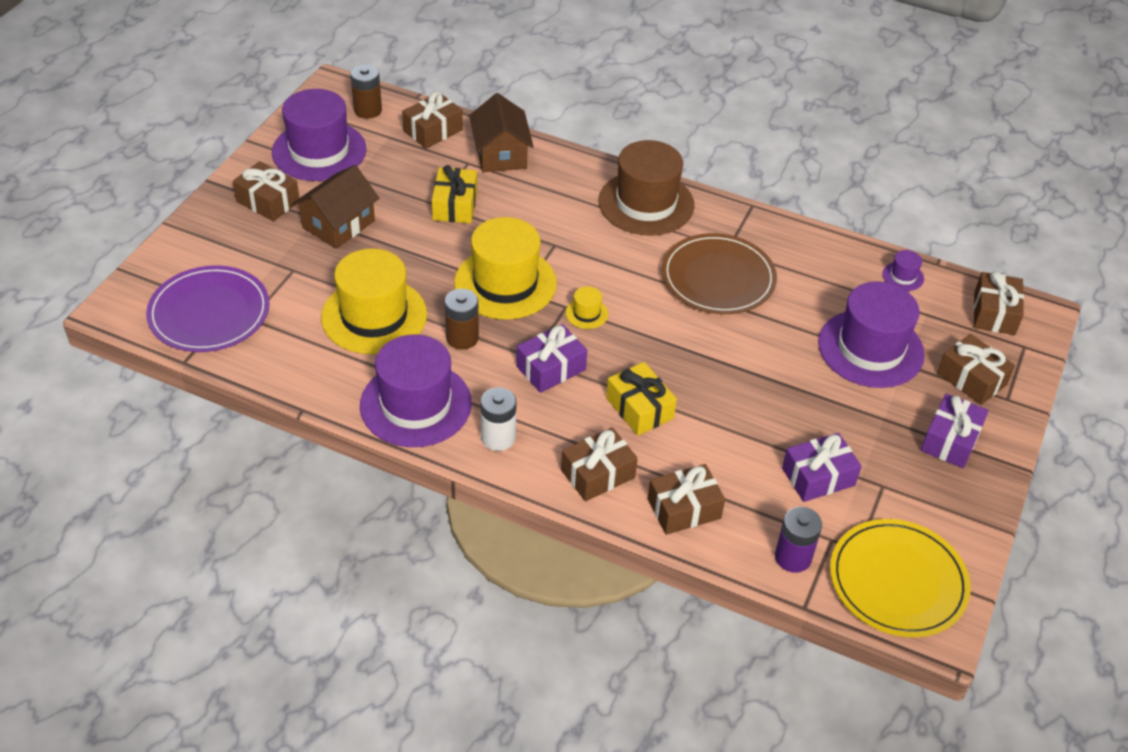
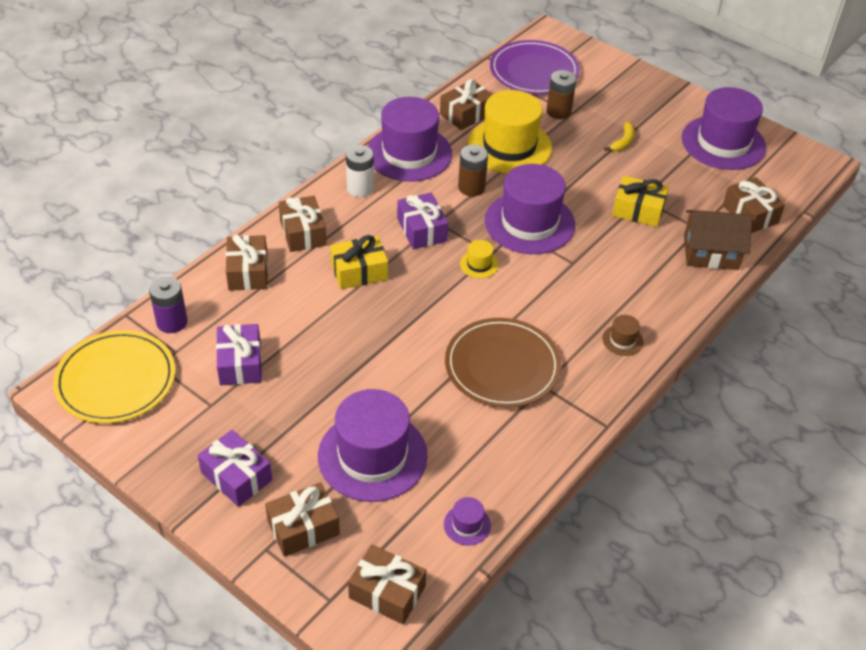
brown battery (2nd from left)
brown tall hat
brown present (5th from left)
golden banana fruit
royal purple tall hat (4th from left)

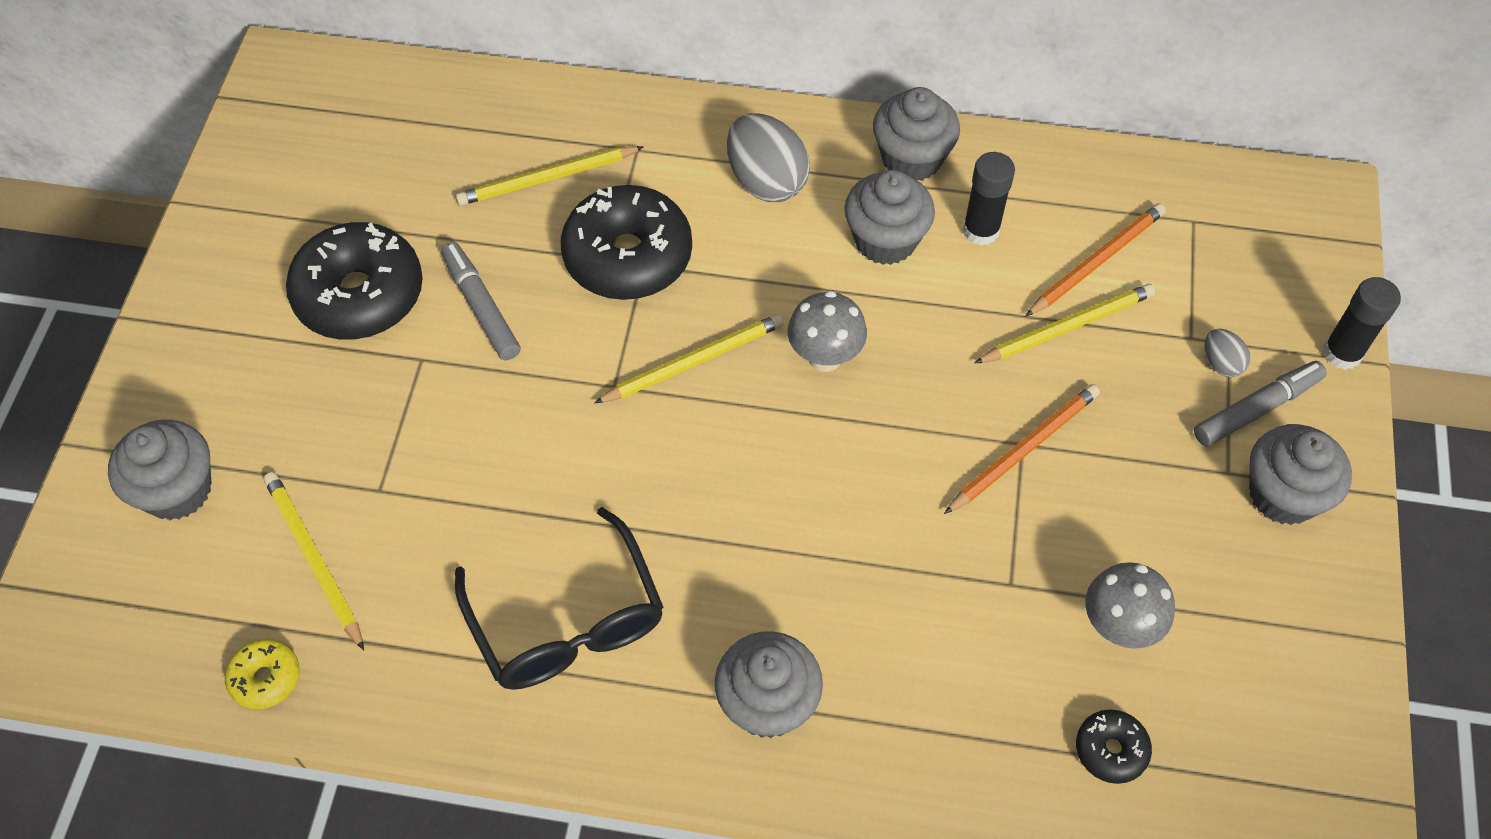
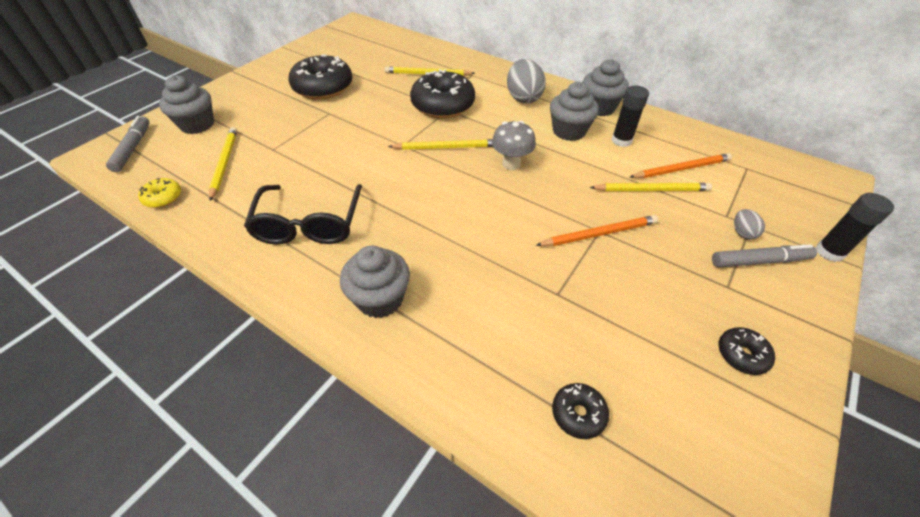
ash-grey marker pen (1st from left)
ash-grey fairy cake (5th from left in the first image)
ash-grey fungus (2nd from left in the first image)
black glazed donut (4th from left)

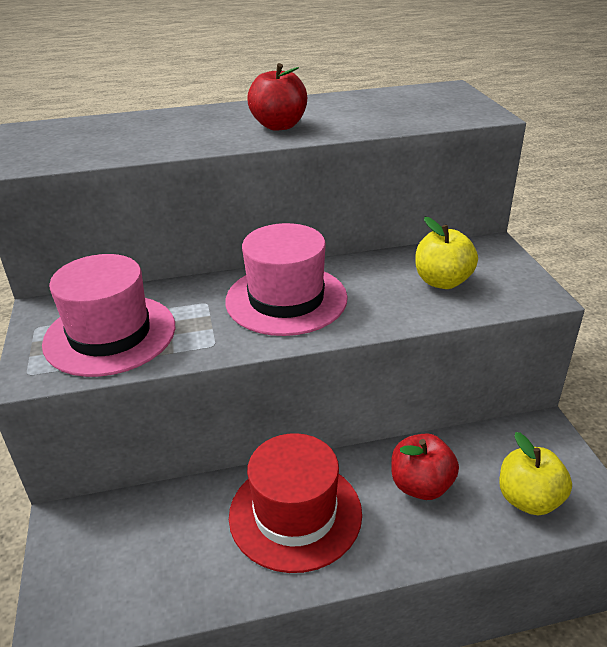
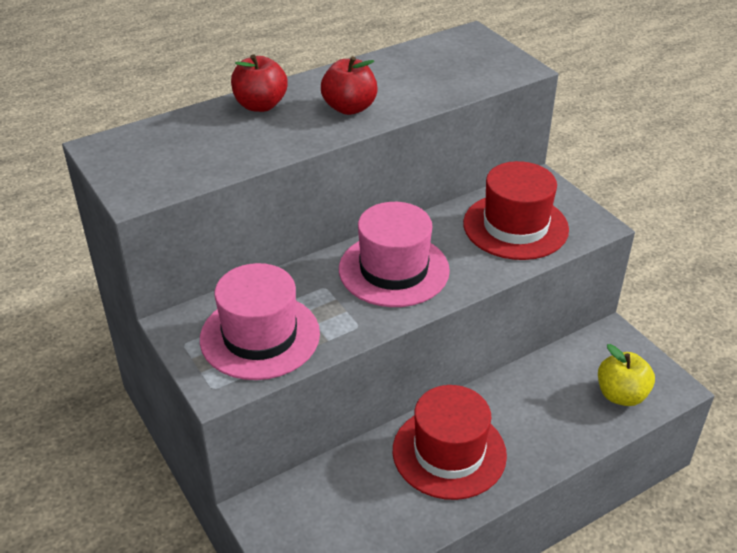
red tall hat (2nd from left)
red toy apple (1st from left)

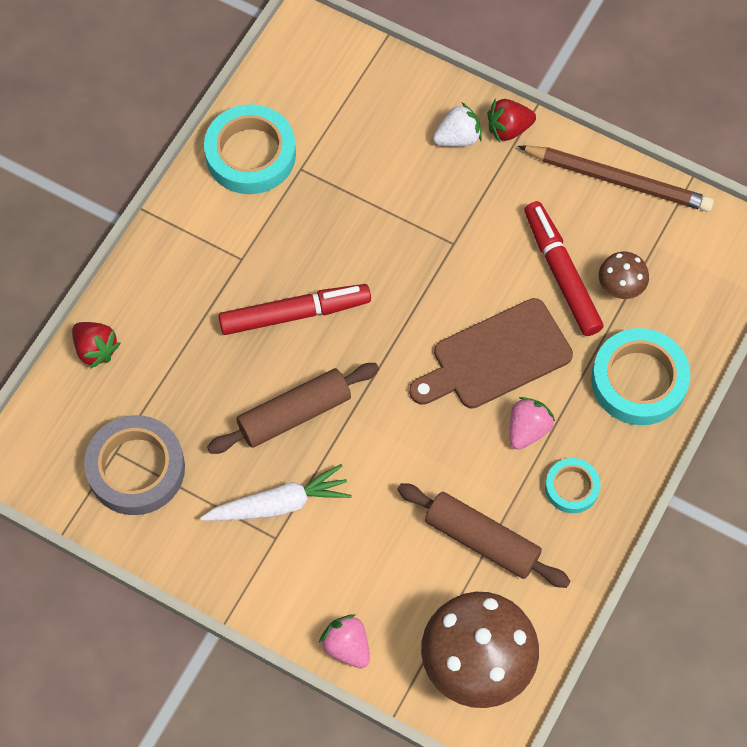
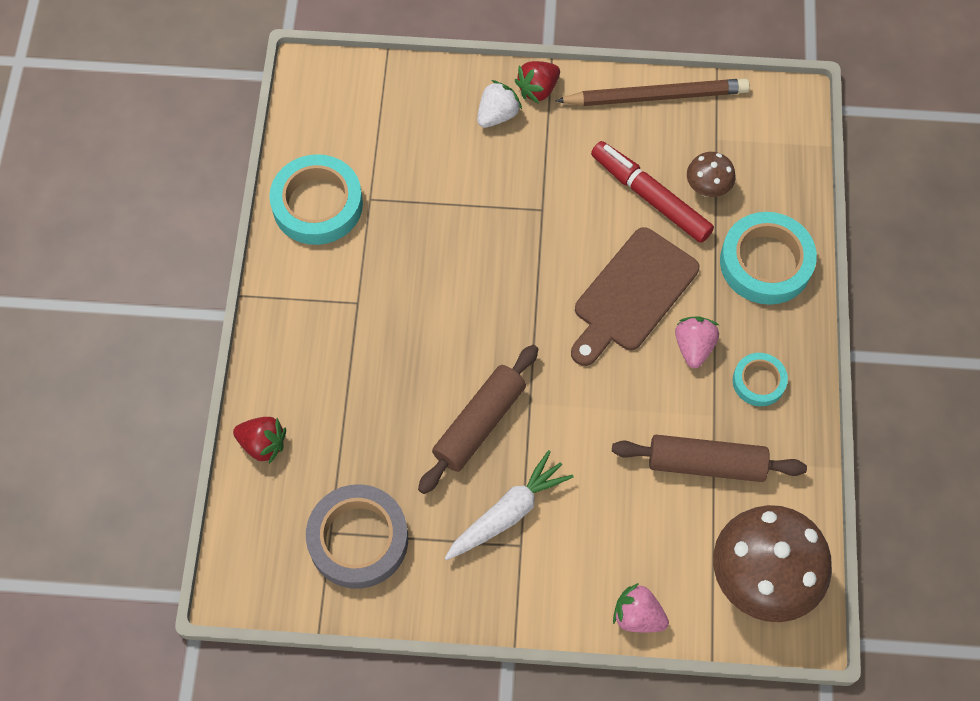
red marker pen (1st from left in the first image)

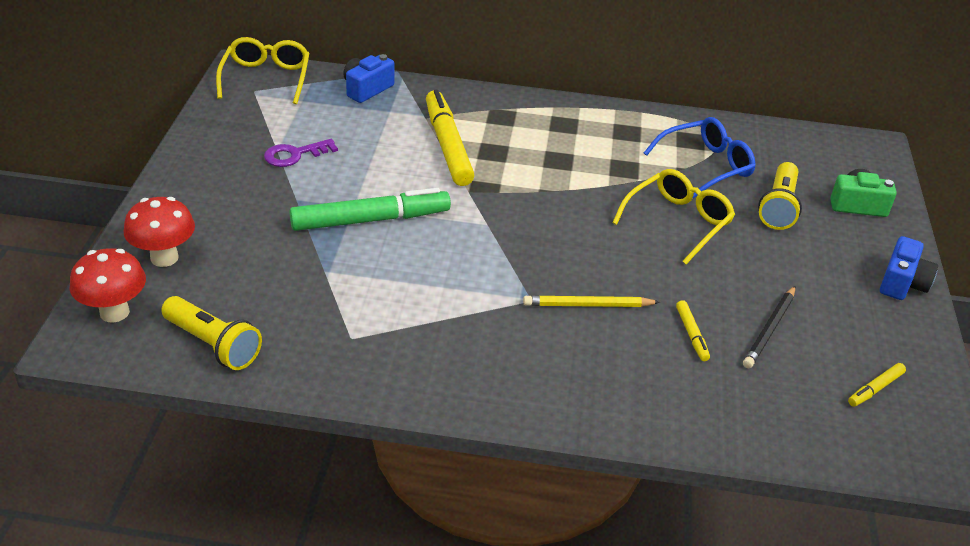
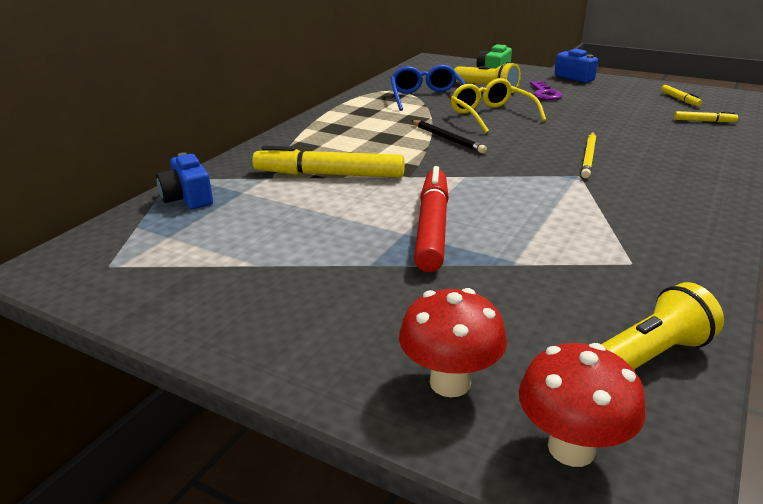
golden eyeglasses (1st from left in the first image)
royal purple key
red marker pen
black wooden pencil
golden marker pen (3rd from left)

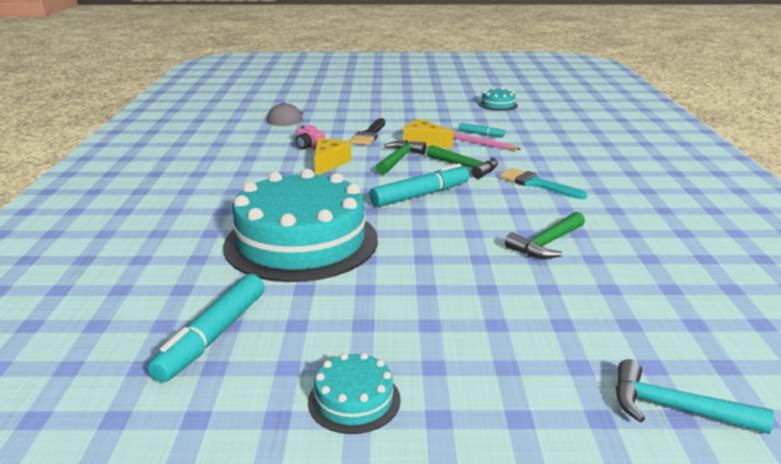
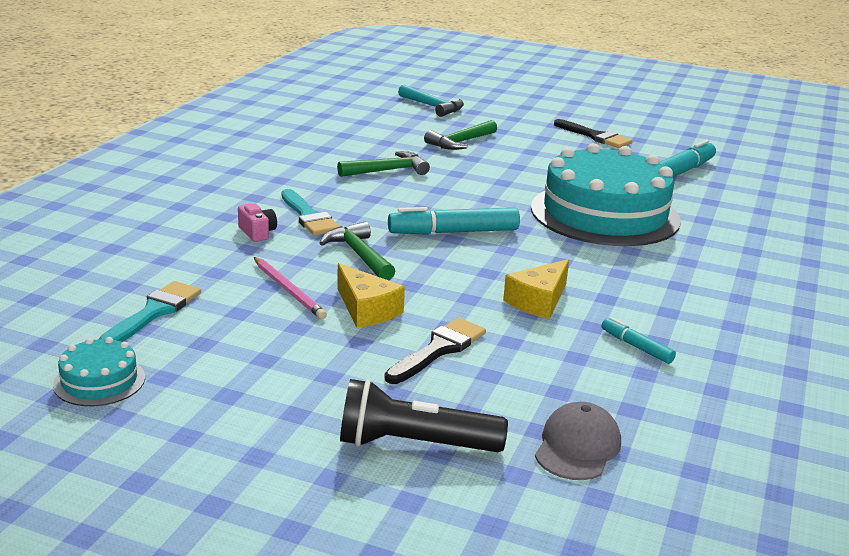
turquoise marker pen (2nd from left)
rose-pink compact camera
leaf-green carpenter's hammer (3rd from left)
black brush (2nd from left)
turquoise brush (1st from left)
black torch

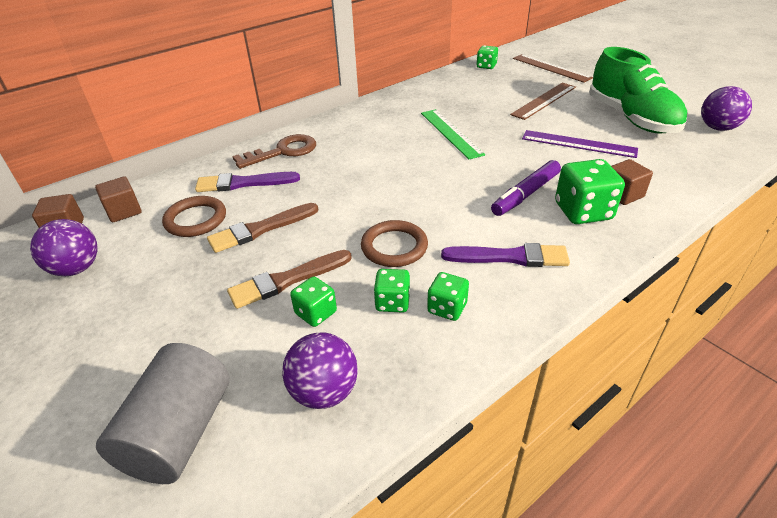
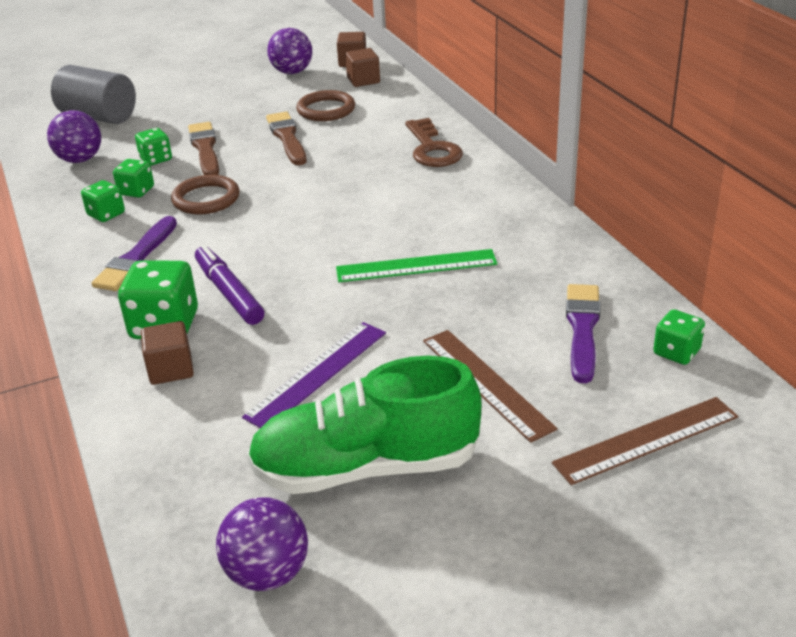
royal purple brush (2nd from left)

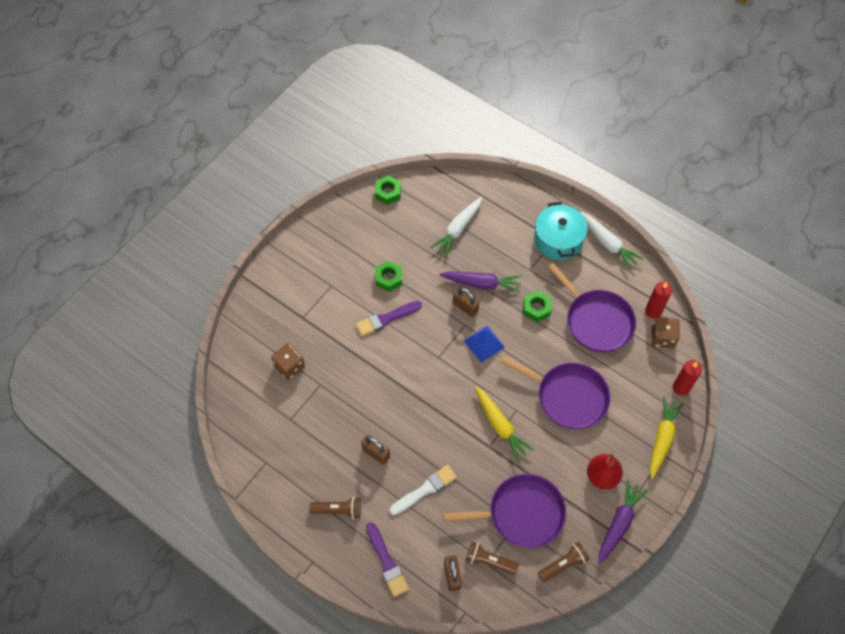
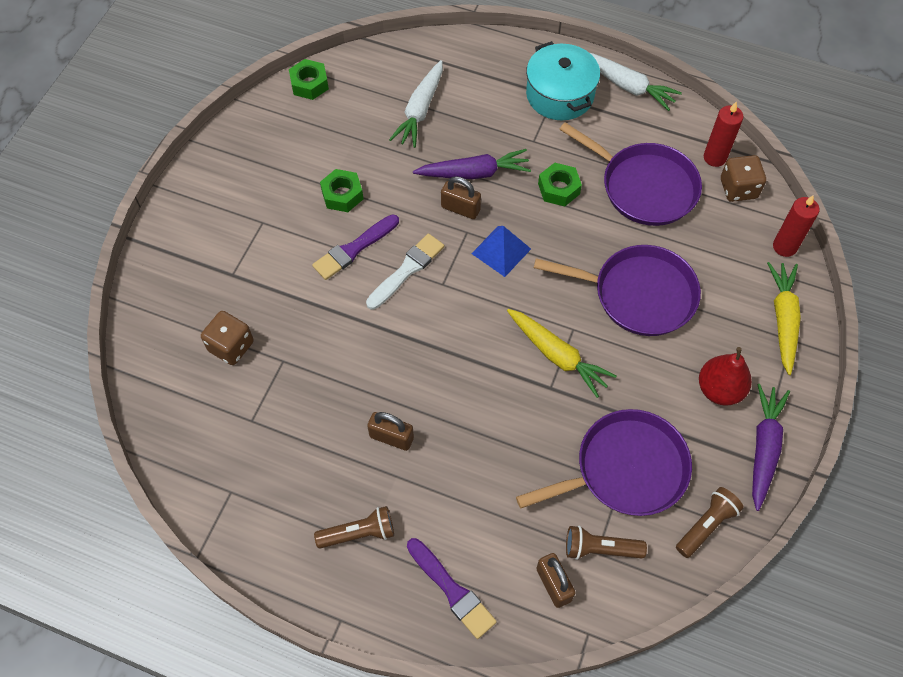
white brush

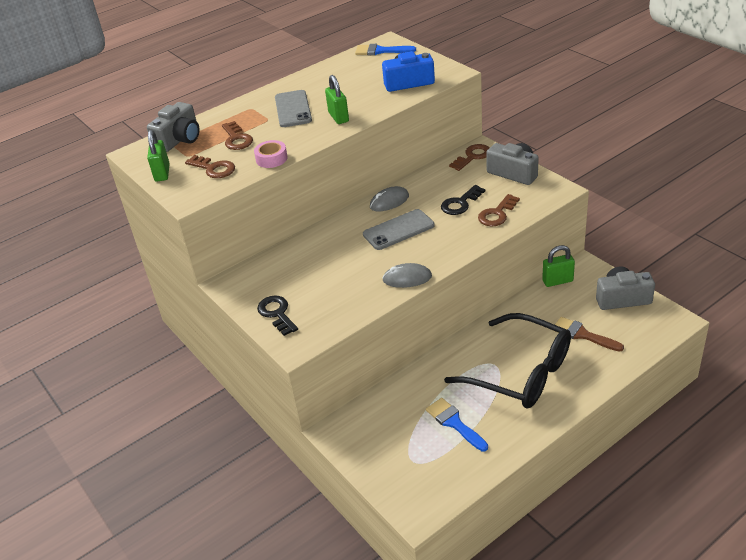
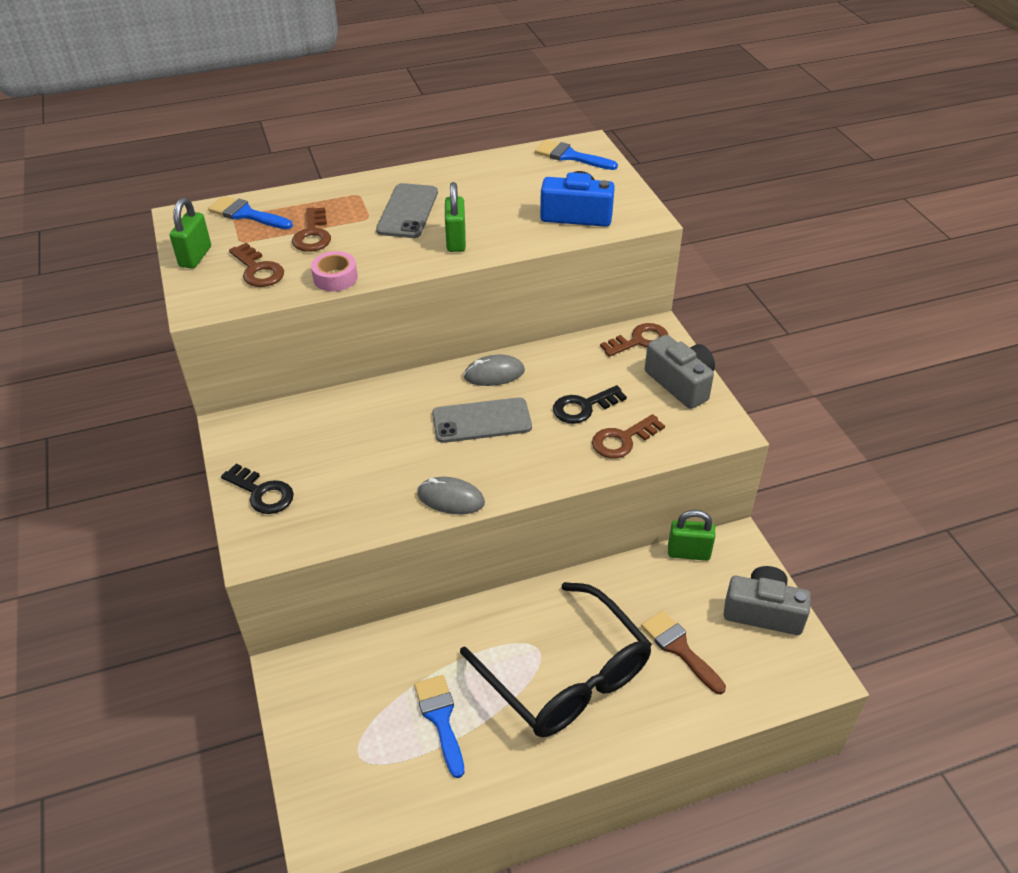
blue brush (1st from left)
black key (1st from left)

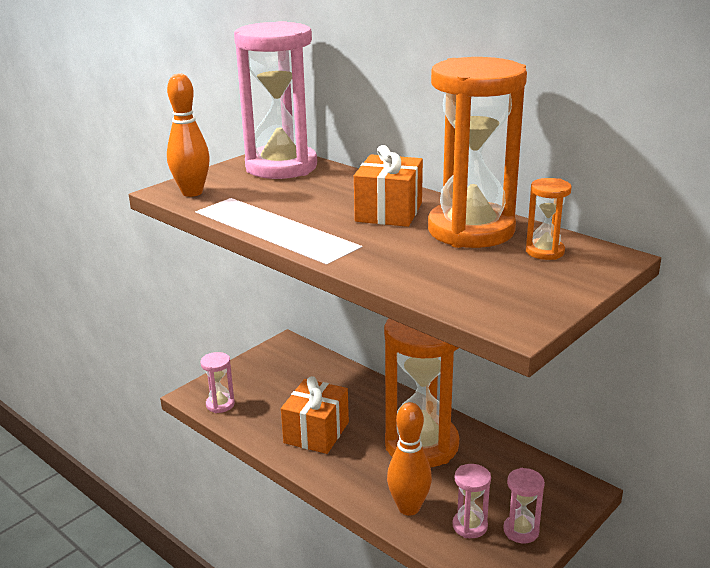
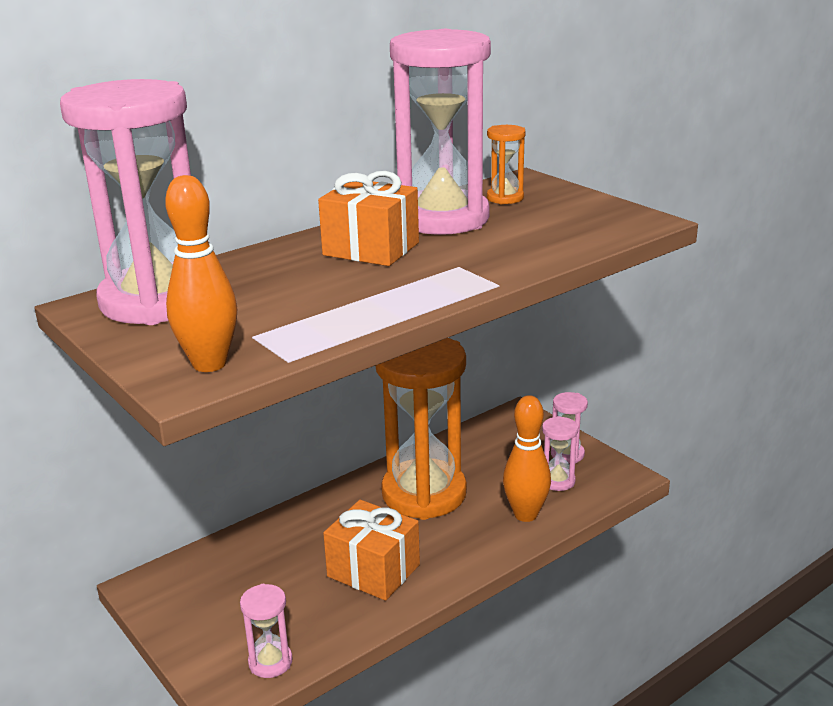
rose-pink sandglass (3rd from left)

